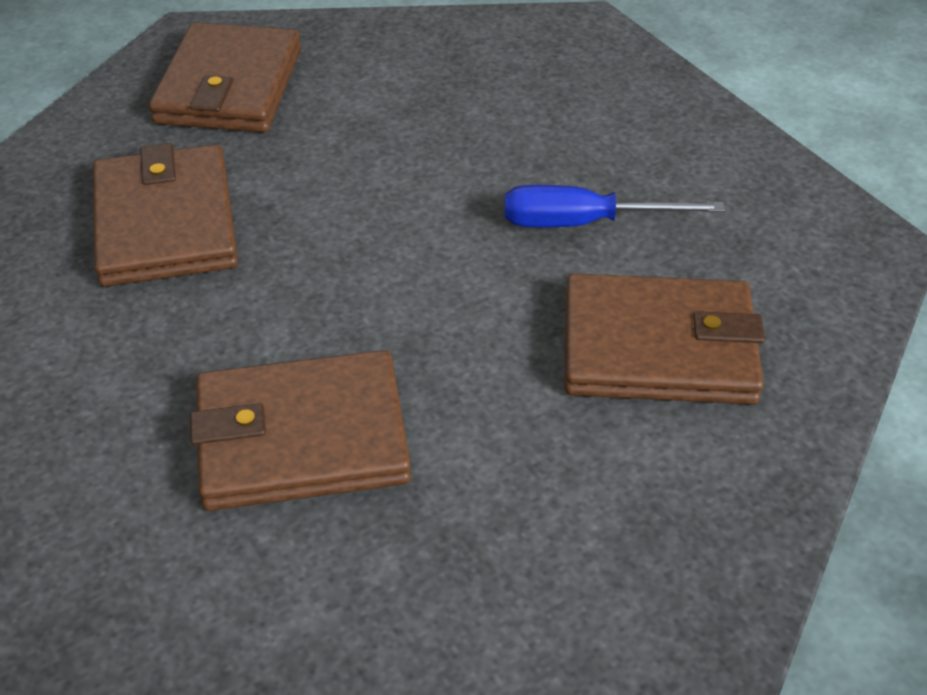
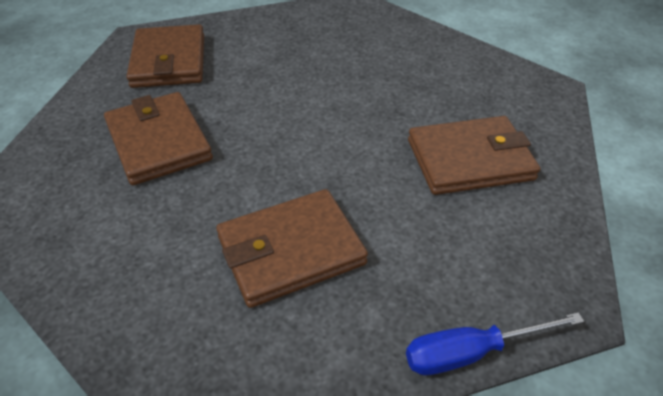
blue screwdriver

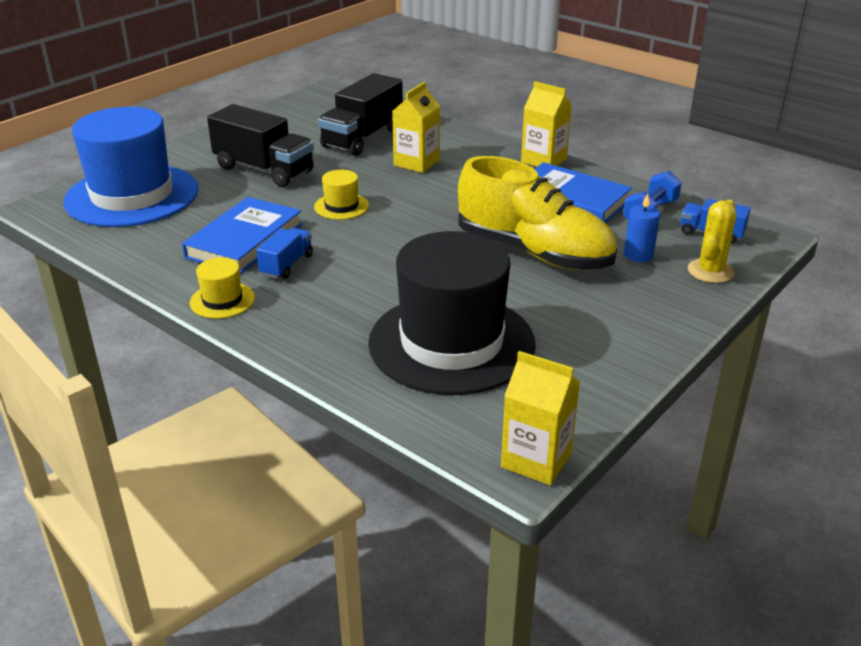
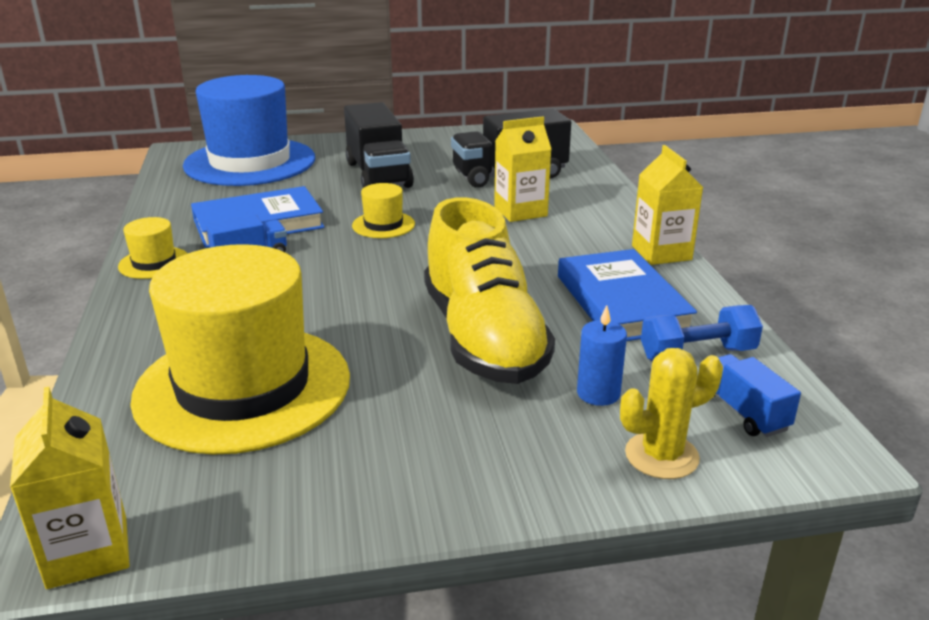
golden tall hat (2nd from left)

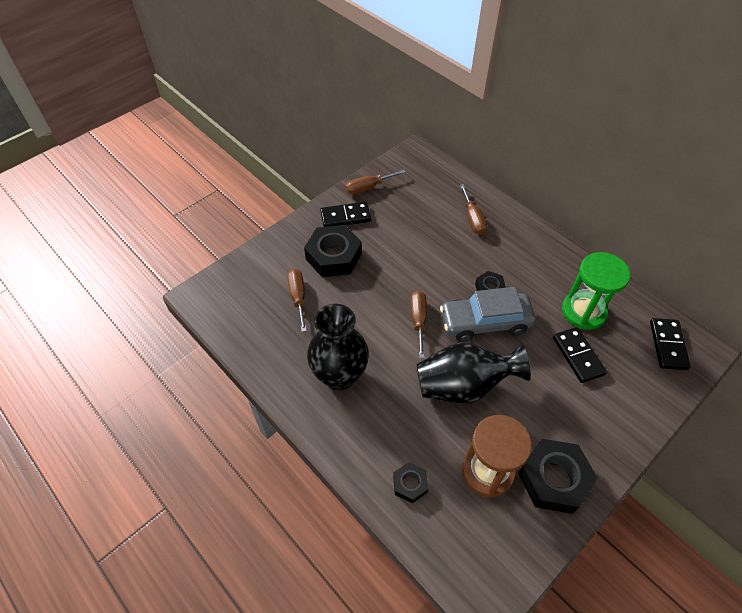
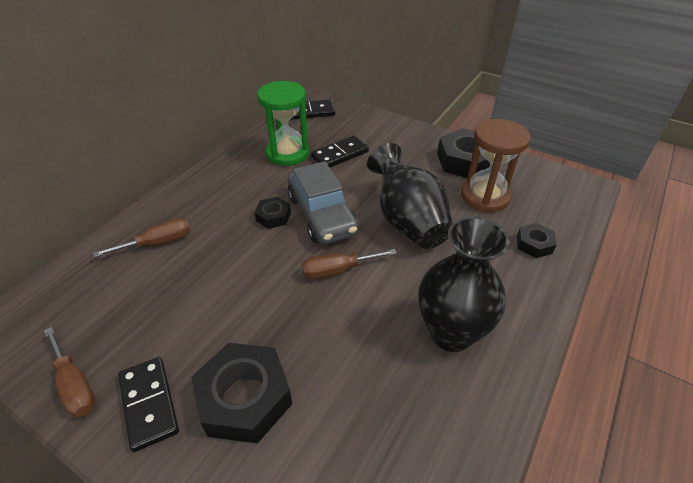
brown screwdriver (1st from left in the first image)

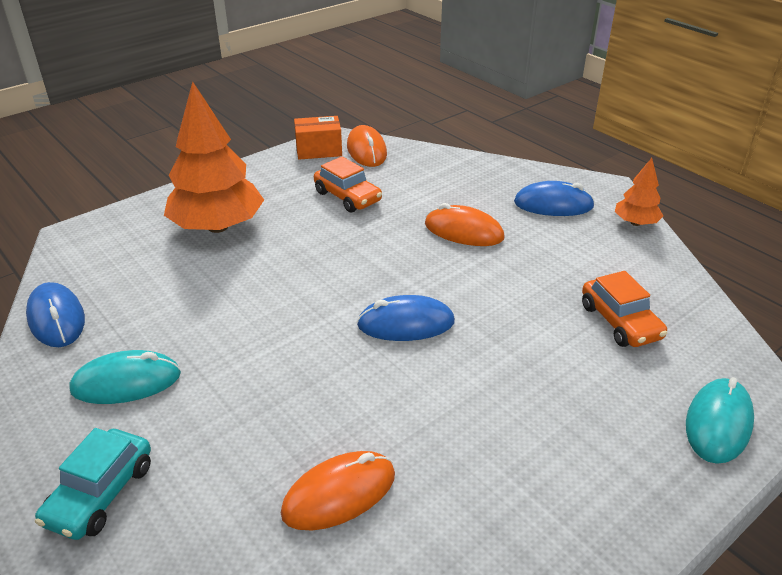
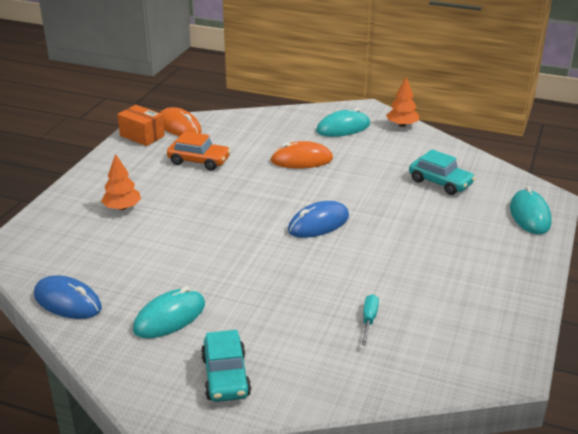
orange-coloured toy tree (1st from left)
orange-coloured parcel
turquoise computer mouse (2nd from left)
turquoise toy car (2nd from left)
turquoise screwdriver

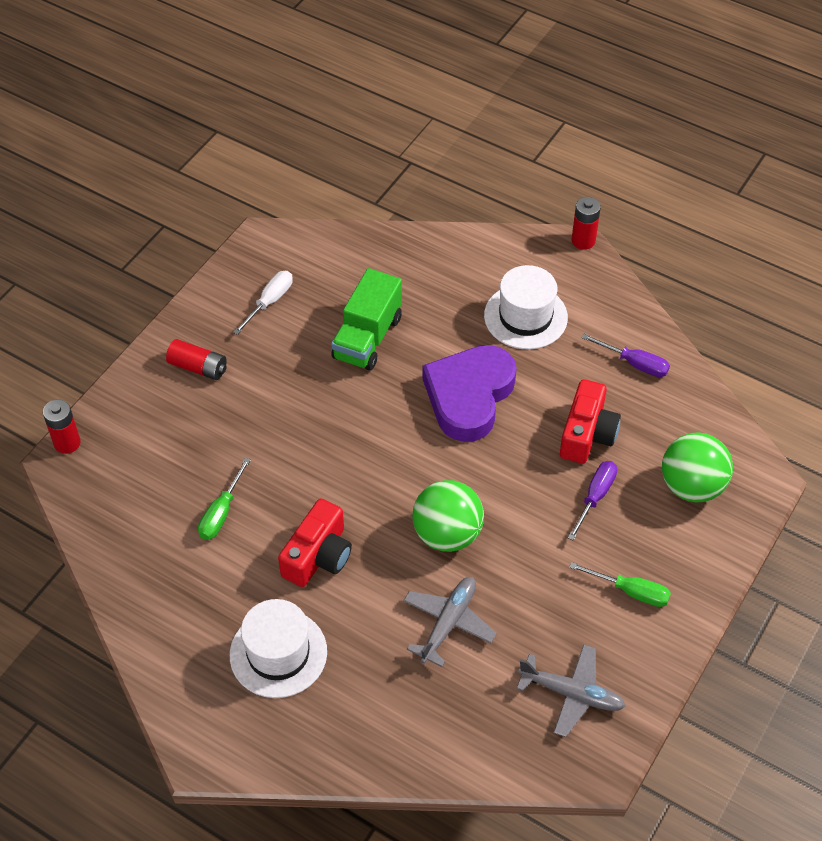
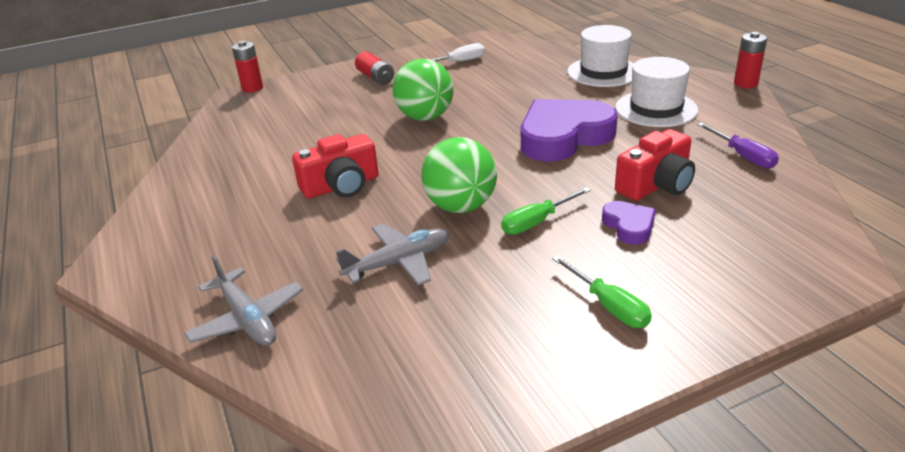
leaf-green truck
leaf-green ball (1st from left)
leaf-green screwdriver (1st from left)
royal purple heart (2nd from left)
white tall hat (1st from left)
ash-grey toy plane (1st from left)

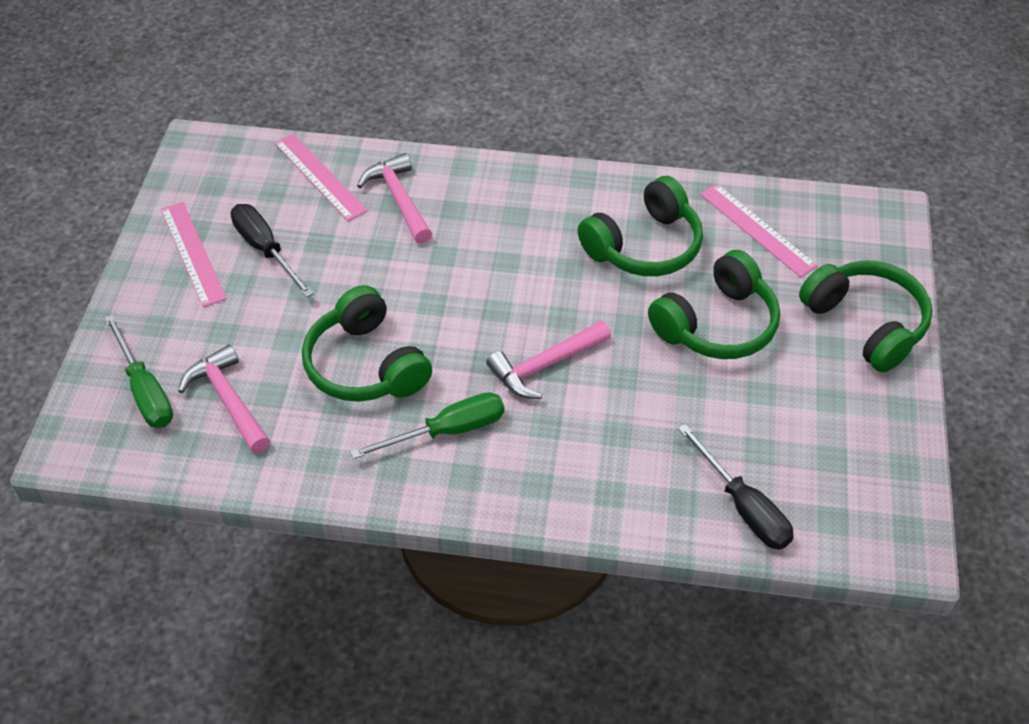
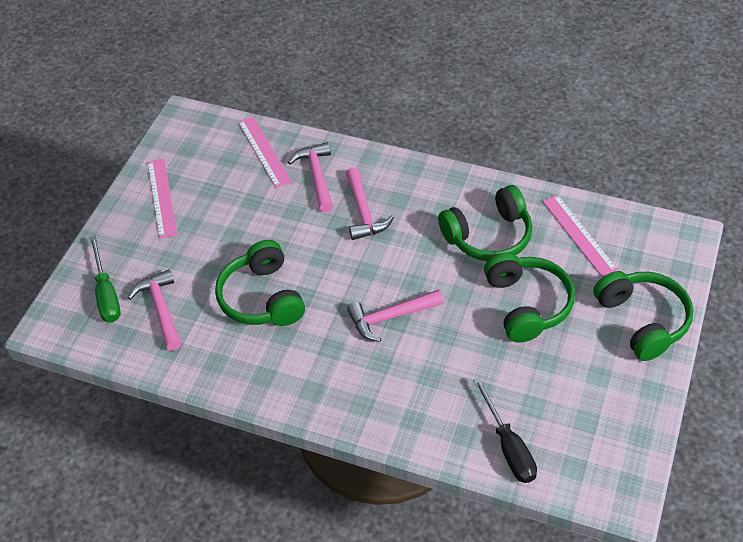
black screwdriver (1st from left in the first image)
leaf-green headphones (3rd from left)
leaf-green screwdriver (2nd from left in the first image)
rose-pink carpenter's hammer (3rd from left)

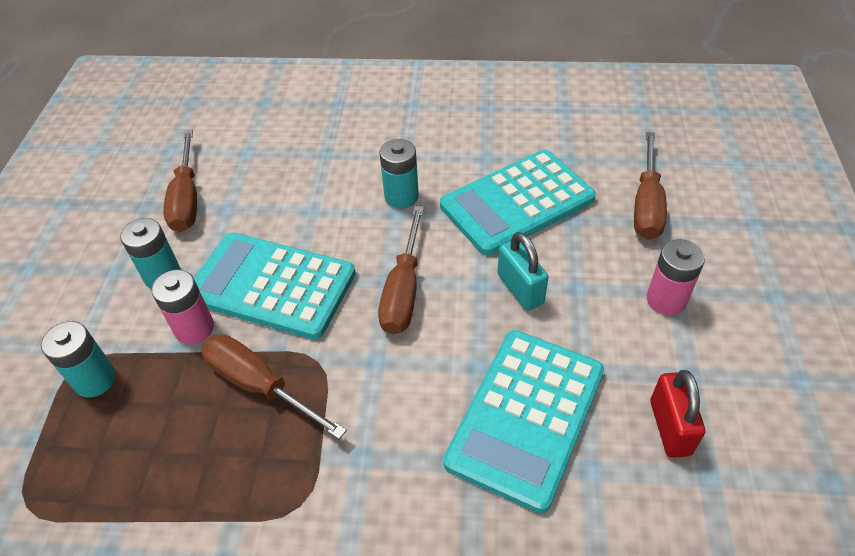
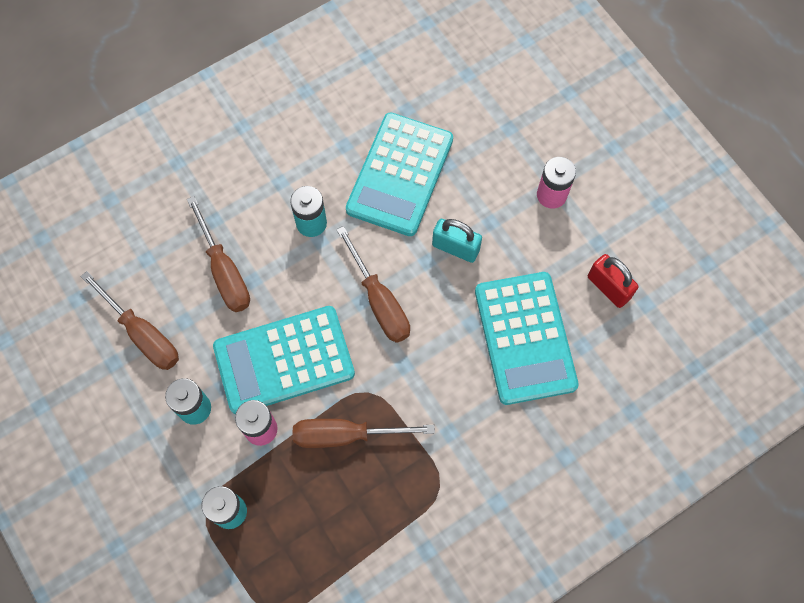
brown screwdriver (2nd from left)

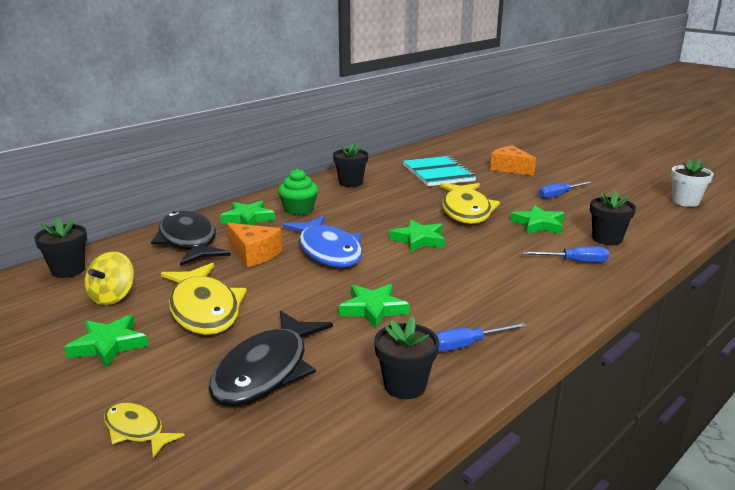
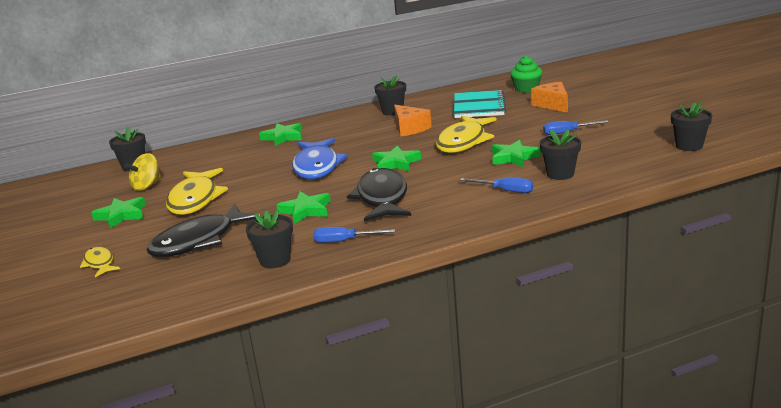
black potted plant (5th from left)
leaf-green fairy cake
black toy fish (2nd from left)
orange-coloured cheese wedge (1st from left)

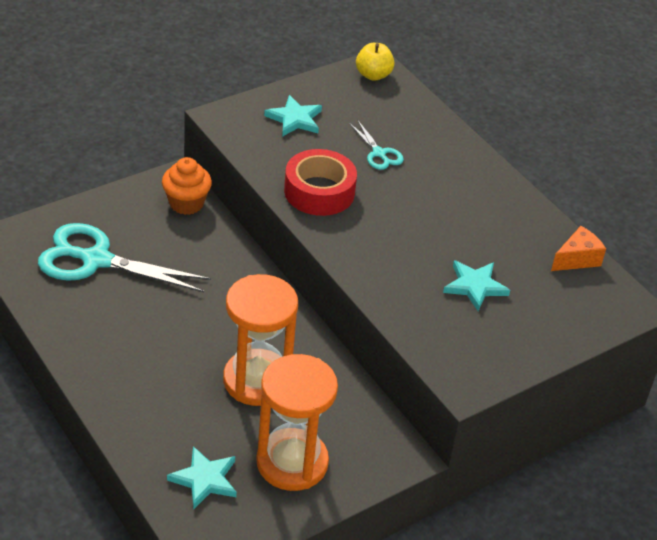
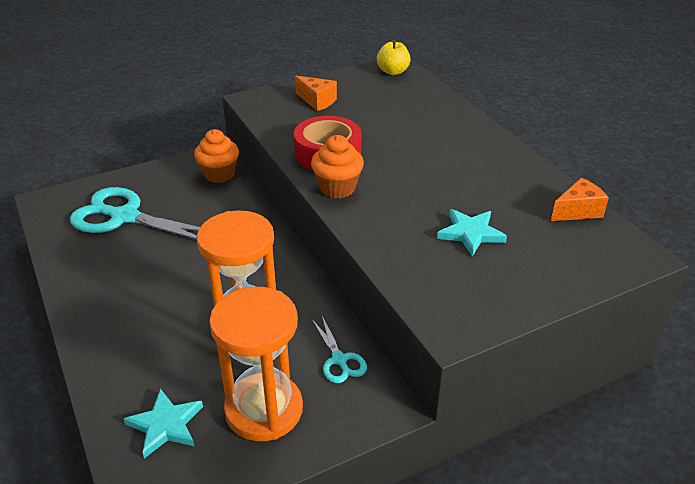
orange-coloured cheese wedge (1st from left)
turquoise scissors (2nd from left)
orange-coloured fairy cake (2nd from left)

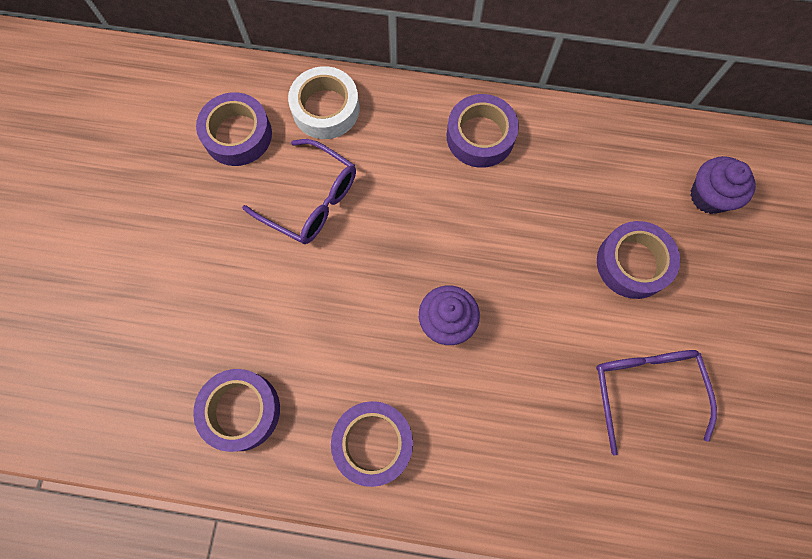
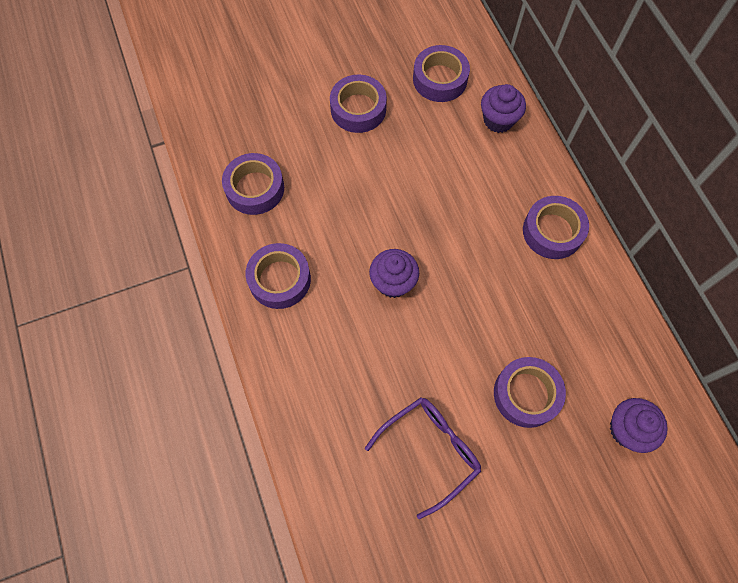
royal purple fairy cake (2nd from left)
royal purple eyeglasses (1st from left in the first image)
royal purple sticky tape (3rd from left)

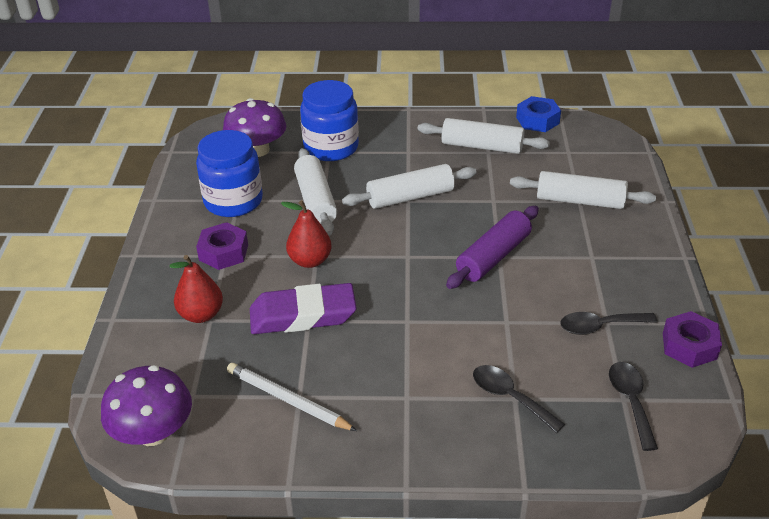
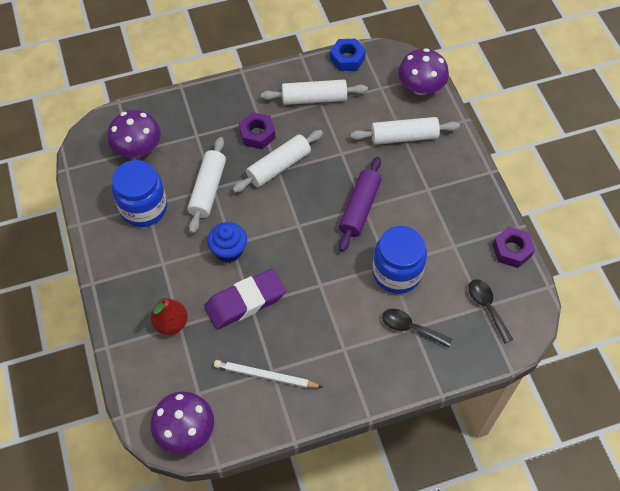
blue preserve jar (2nd from left)
white rolling pin (1st from left)
blue fairy cake
royal purple hex nut (1st from left)
black tablespoon (2nd from left in the first image)
royal purple fungus (3rd from left)

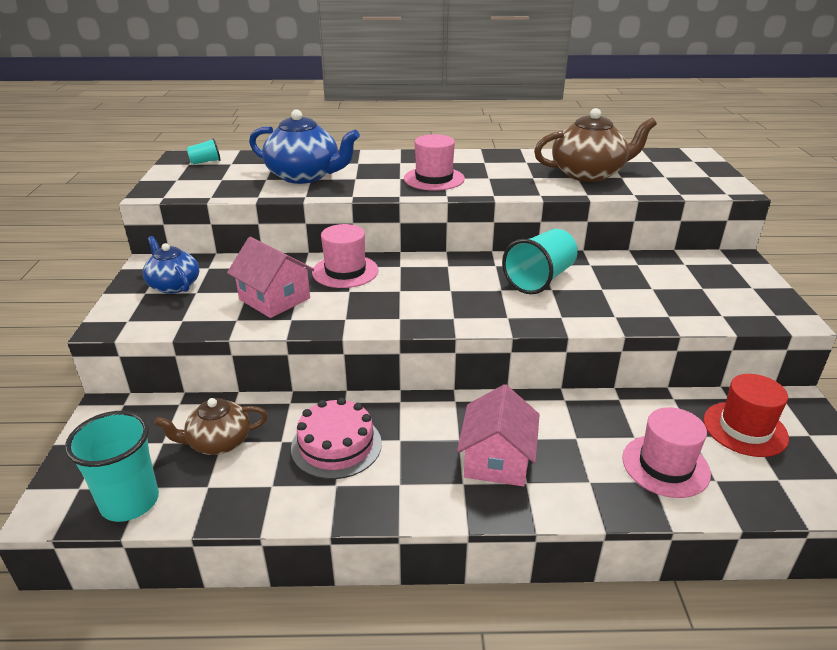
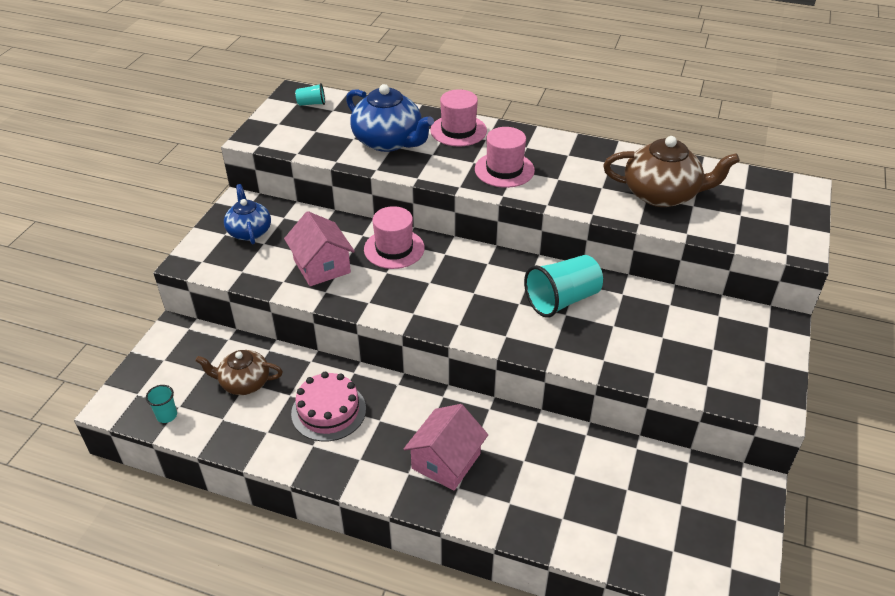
red tall hat
rose-pink tall hat (2nd from left)
turquoise cup (1st from left)

